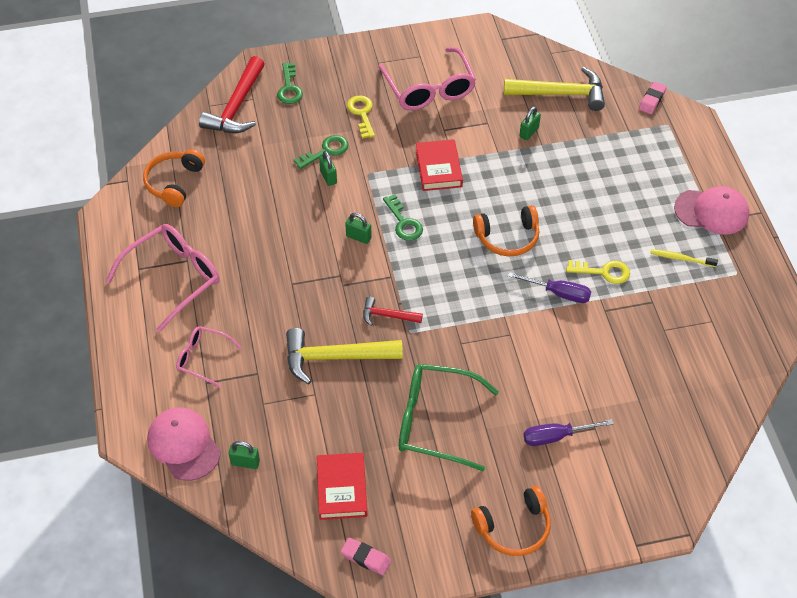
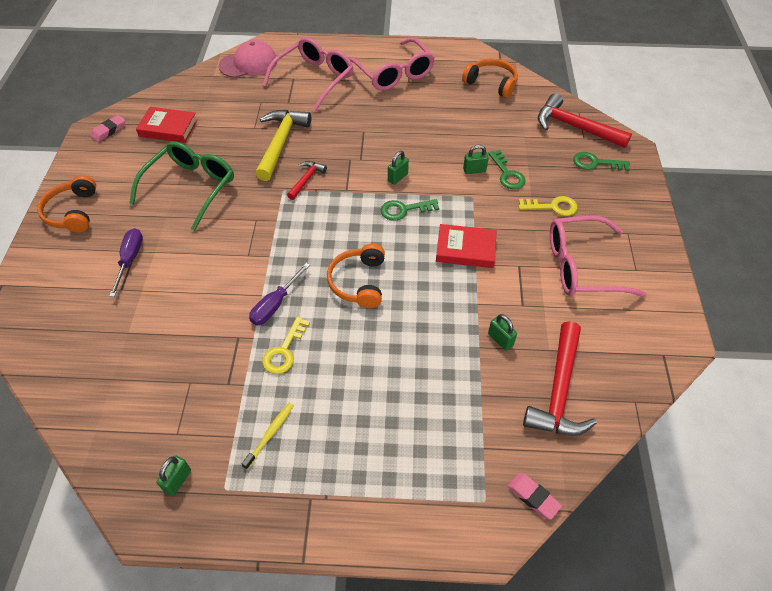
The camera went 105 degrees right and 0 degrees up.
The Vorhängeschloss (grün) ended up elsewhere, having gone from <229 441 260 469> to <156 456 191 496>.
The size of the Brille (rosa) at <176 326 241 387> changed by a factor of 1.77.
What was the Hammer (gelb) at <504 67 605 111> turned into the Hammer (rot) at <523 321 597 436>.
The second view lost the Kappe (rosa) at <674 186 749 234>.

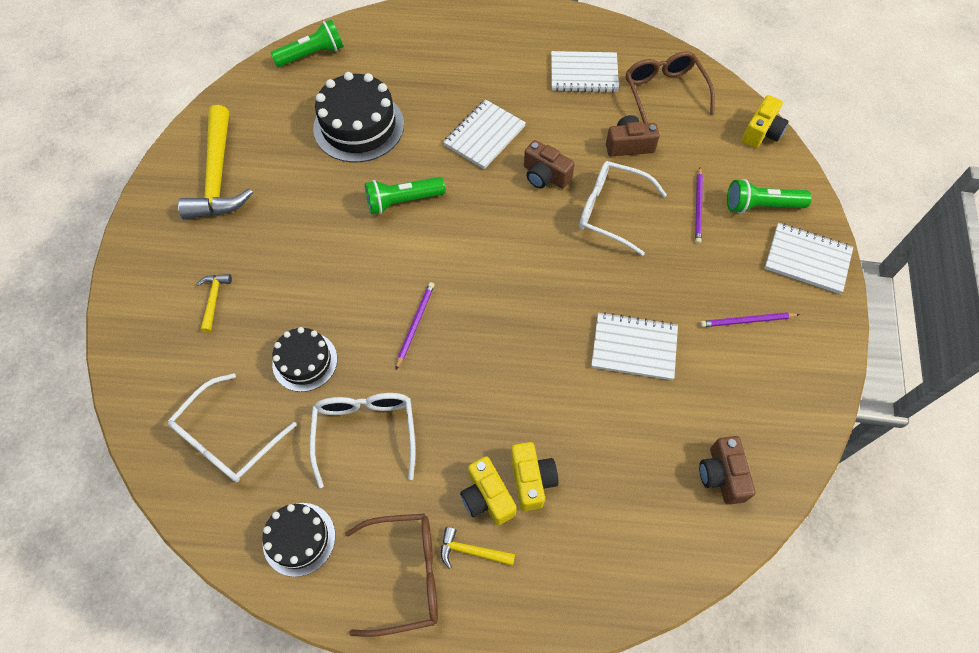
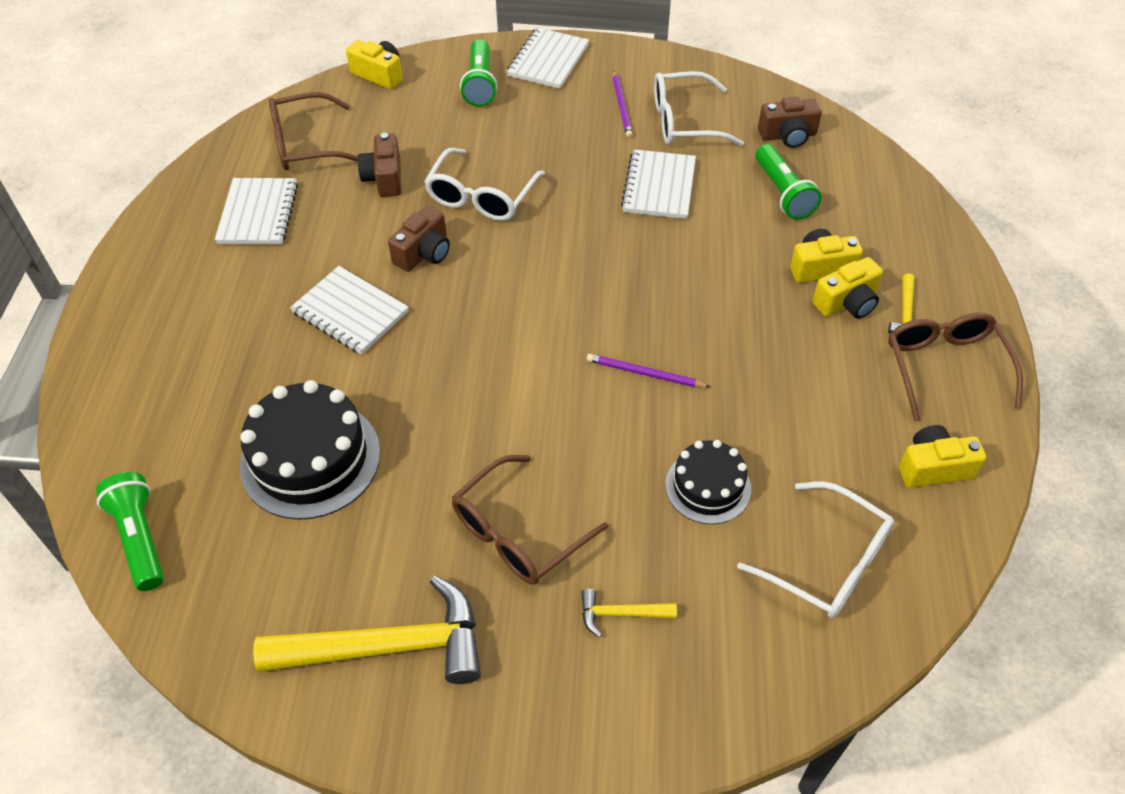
The camera went 90 degrees left and 10 degrees down.
The second view gained the Brille (braun) at <452 455 608 585>.
The Brille (weiß) ended up elsewhere, having gone from <310 393 415 488> to <654 71 744 146>.
The Taschenlampe (grün) ended up elsewhere, having gone from <365 177 446 215> to <755 144 821 220>.
Where the Kuchen (schwarz) stood at <263 503 335 577>, the Kamera (gelb) came to stand at <899 425 986 488>.
The second view lost the Bleistift (lila) at <695 167 703 244>.

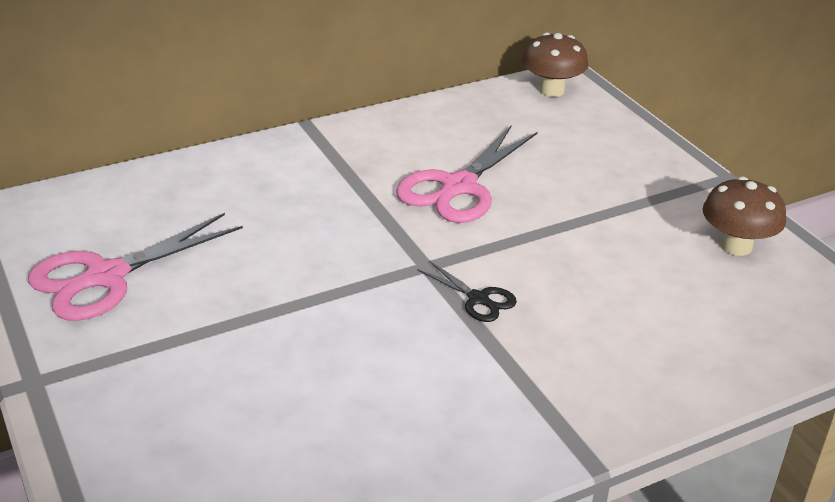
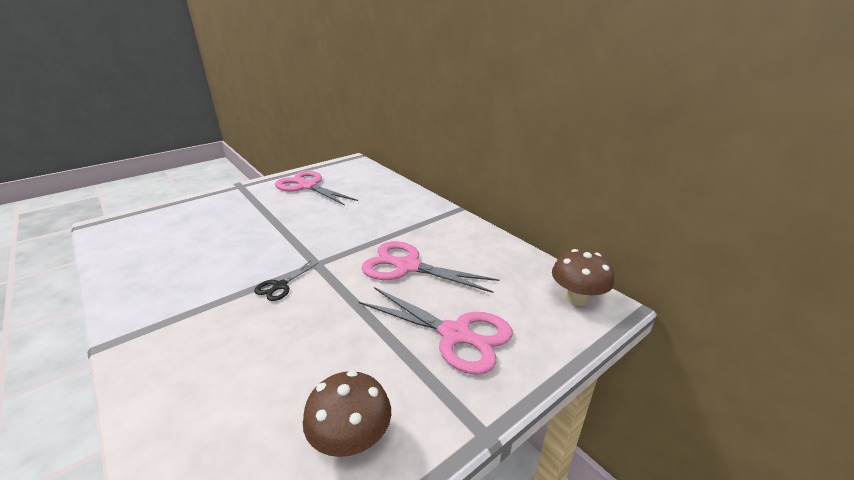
The camera went 80 degrees right and 5 degrees down.
The second view gained the Schere (rosa) at <359 287 513 375>.

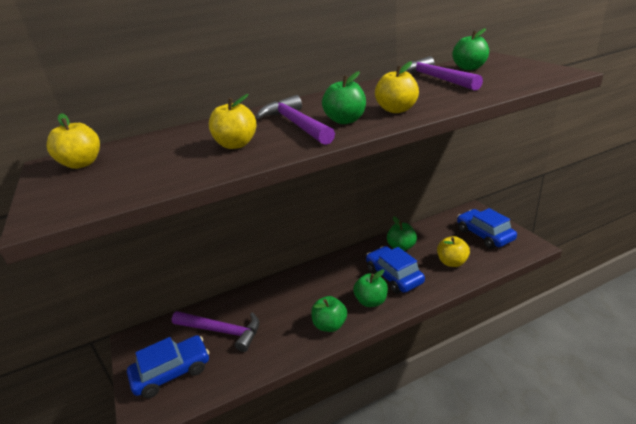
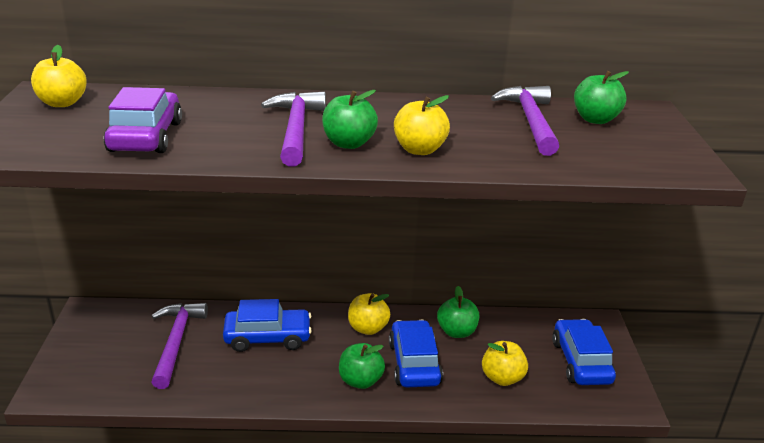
The camera went 20 degrees right and 0 degrees up.
The second view gained the Auto (lila) at <104 87 182 153>.
The Hammer (lila) at <172 311 259 352> ended up facing another way, 135 degrees counterclockwise from before.
The Auto (blau) ended up elsewhere, having gone from <127 335 209 398> to <223 299 312 352>.
The Apfel (gelb) ended up elsewhere, having gone from <209 94 256 149> to <348 293 390 335>.
The second view lost the Apfel (grün) at <311 296 347 332>.

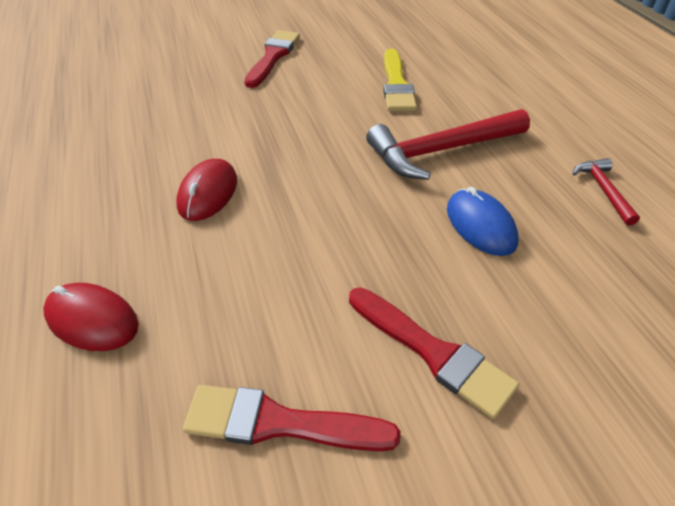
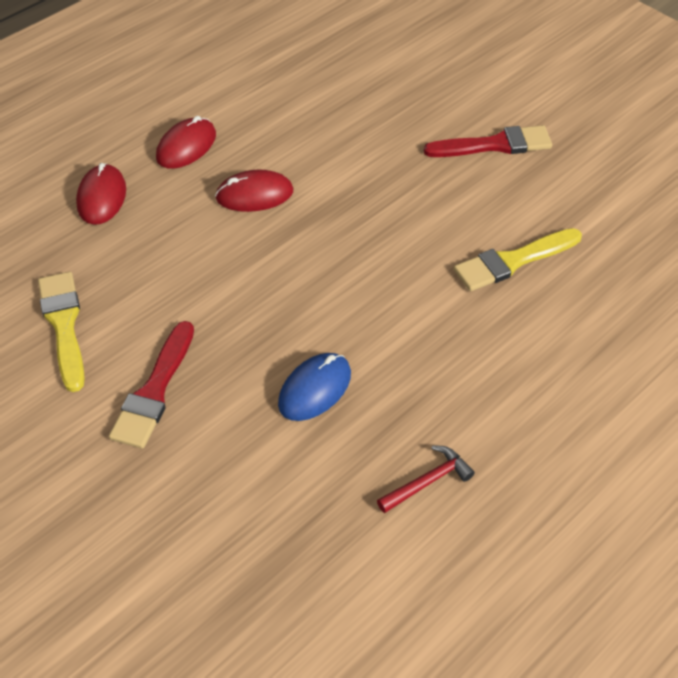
The camera went 65 degrees right and 5 degrees up.
What was the Pinsel (rot) at <183 385 401 451> turned into the Pinsel (gelb) at <38 272 85 392>.
The second view gained the Computermaus (rot) at <156 116 216 169>.
The second view lost the Hammer (rot) at <366 109 530 180>.

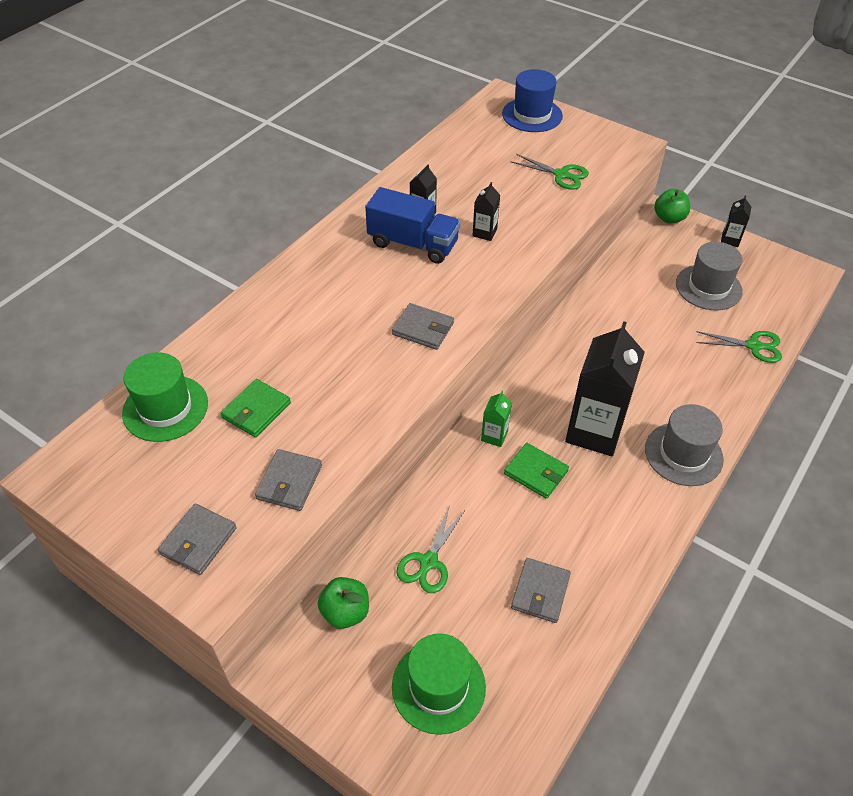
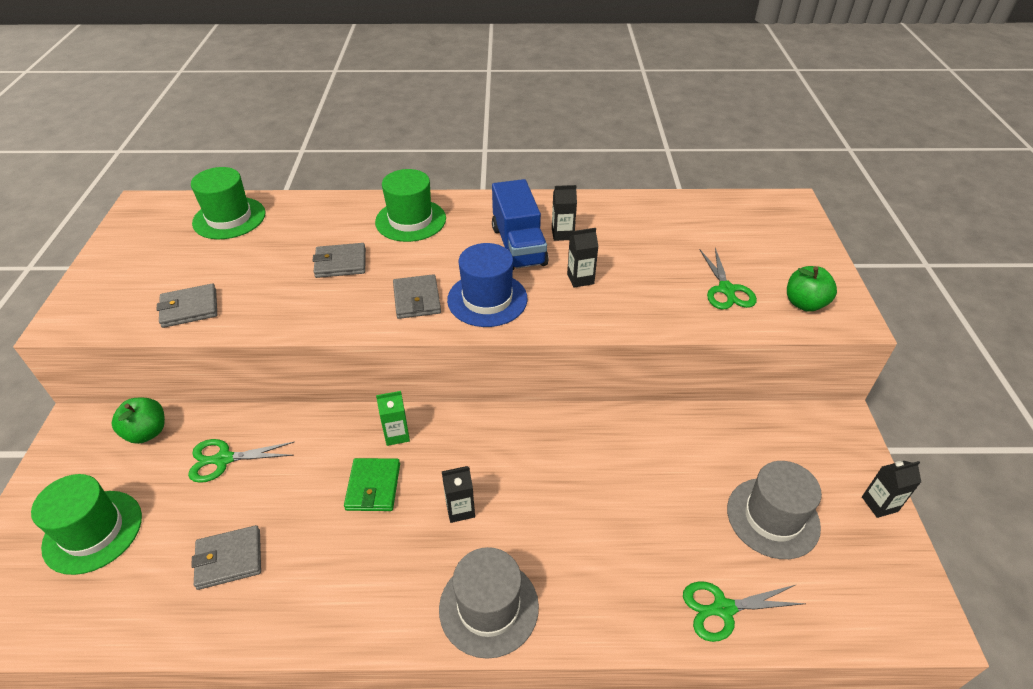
The camera went 55 degrees right and 5 degrees down.
The Geldbörse (grau) ended up elsewhere, having gone from <158 504 237 575> to <312 243 366 278>.
The second view gained the Hut (grün) at <375 169 446 242>.
The size of the Getränkekarton (schwarz) at <565 321 645 456> changed by a factor of 0.44.
The Hut (blau) ended up elsewhere, having gone from <502 69 563 132> to <447 243 528 327>.
The Schere (grün) at <696 331 782 363> ended up facing another way, 105 degrees clockwise from before.
The Apfel (grün) ended up elsewhere, having gone from <654 189 690 224> to <787 266 837 312>.
The second view lost the Geldbörse (grün) at <221 379 291 438>.

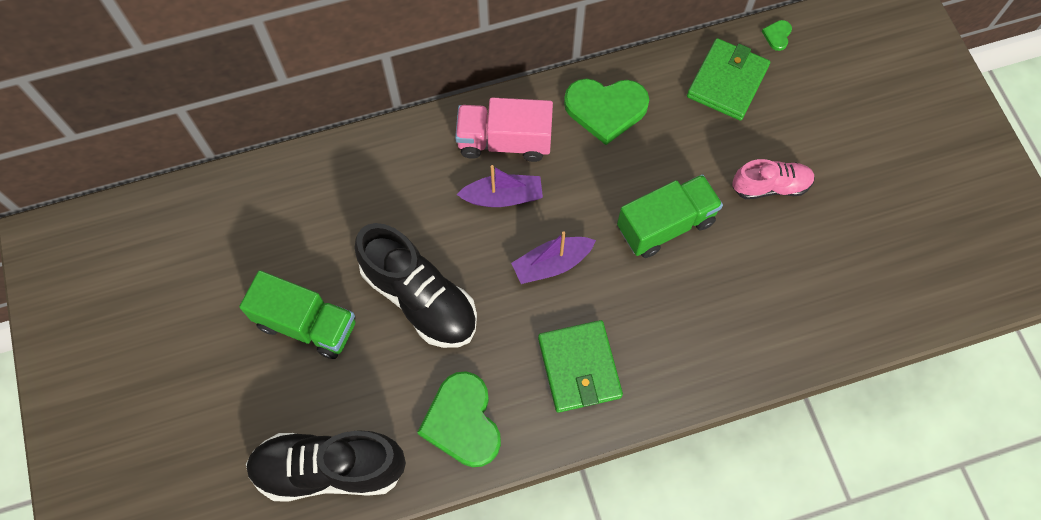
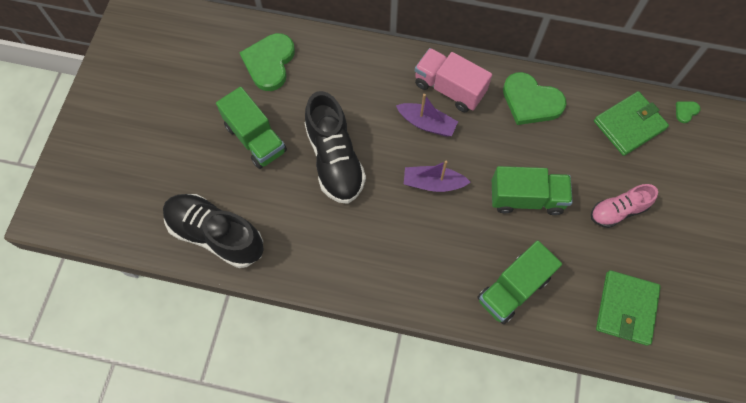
The camera went 30 degrees right and 0 degrees up.
The Herz (grün) ended up elsewhere, having gone from <417 371 501 467> to <239 33 295 91>.
The second view gained the Lastwagen (grün) at <477 240 562 324>.
The Schuh (rosa) at <732 159 815 199> ended up facing another way, 135 degrees clockwise from before.
The Geldbörse (grün) ended up elsewhere, having gone from <538 320 623 413> to <596 270 661 346>.

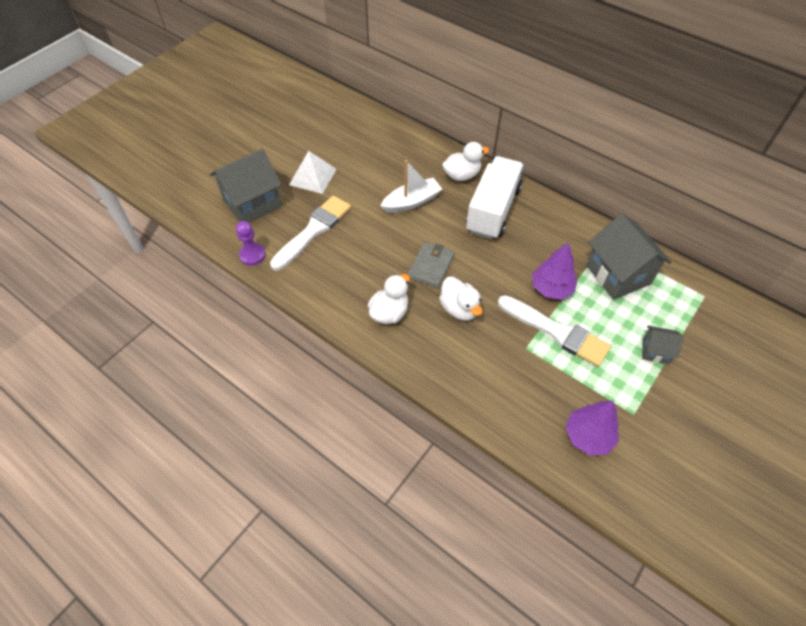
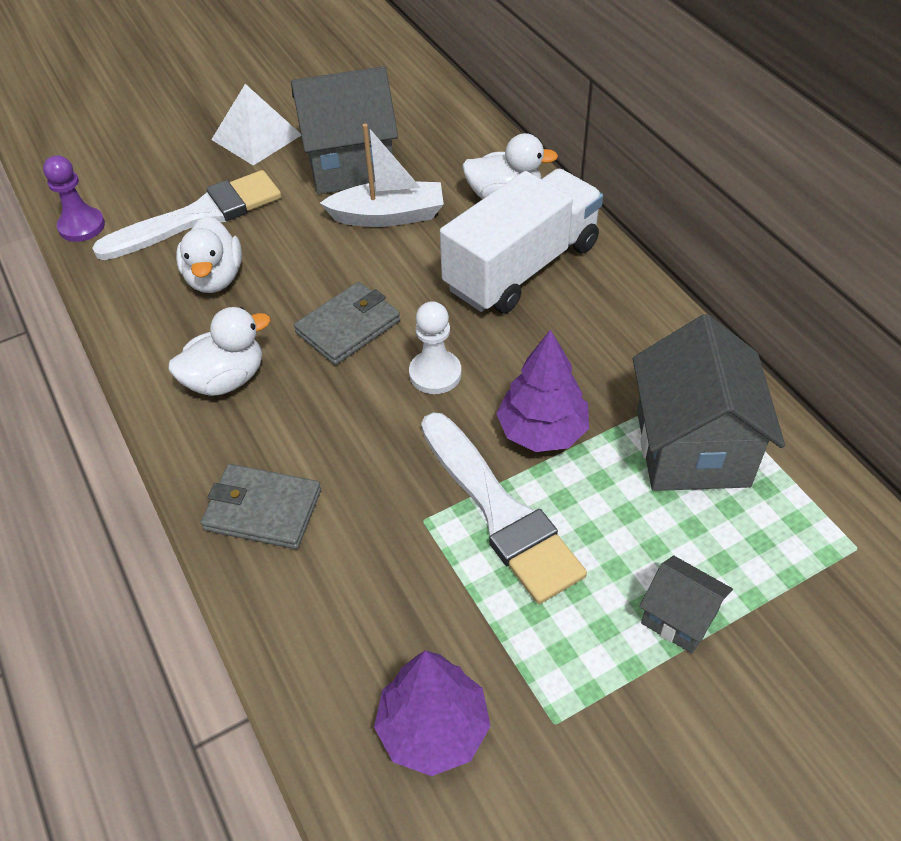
The camera went 25 degrees right and 5 degrees down.
The Ente (weiß) ended up elsewhere, having gone from <439 276 482 321> to <176 216 242 293>.
The second view gained the Geldbörse (grau) at <201 464 321 549>.
The Haus (grau) ended up elsewhere, having gone from <210 149 282 223> to <291 66 398 194>.
The second view gained the Bauer (weiß) at <409 301 462 394>.

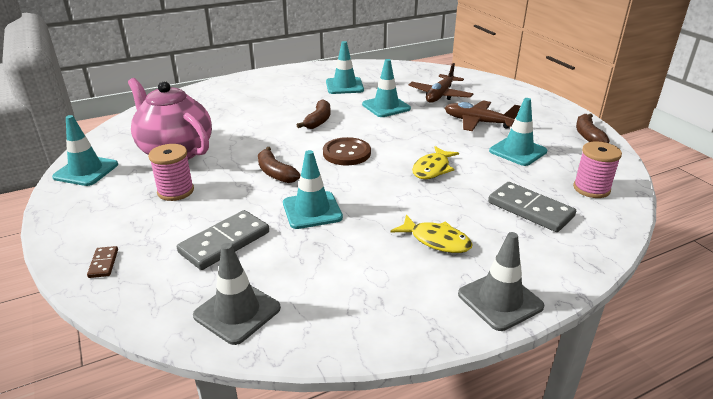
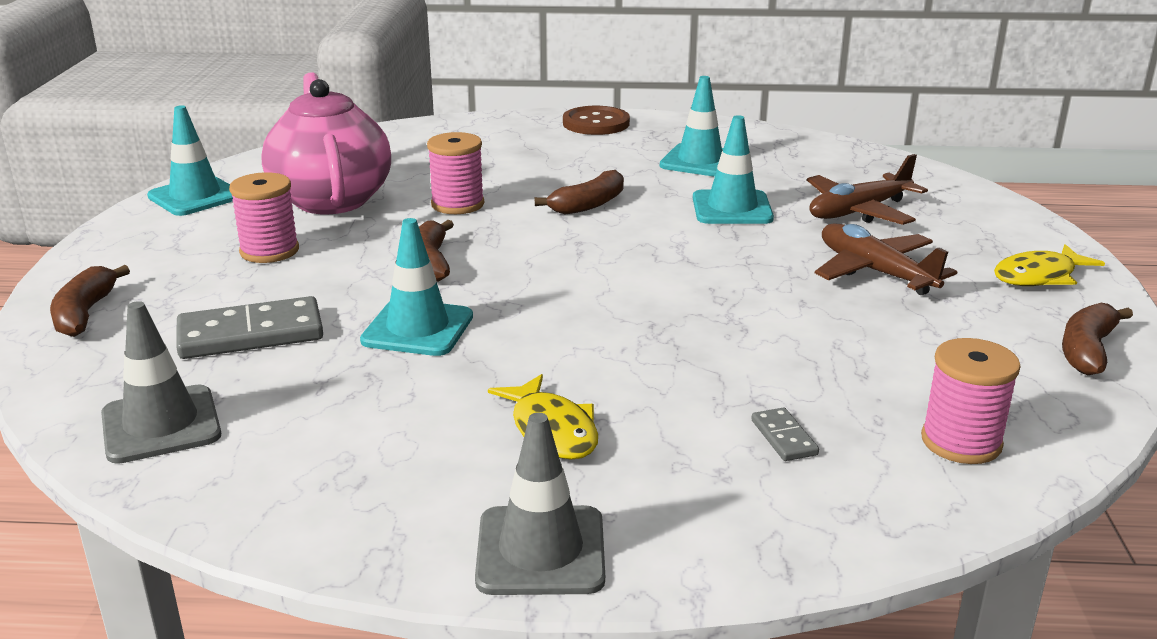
The camera went 30 degrees right and 5 degrees down.
Where the Dominostein (braun) stood at <87 246 118 278>, the Banane (braun) came to stand at <50 265 130 337>.
The second view gained the Garnrolle (rosa) at <427 132 484 214>.
The Knopf (braun) ended up elsewhere, having gone from <323 137 371 166> to <563 106 630 135>.
The size of the Dominostein (grau) at <488 182 576 232> changed by a factor of 0.48.
The Fisch (gelb) ended up elsewhere, having gone from <412 146 459 179> to <994 244 1105 286>.
The second view lost the Leitkegel (türkis) at <489 98 547 166>.

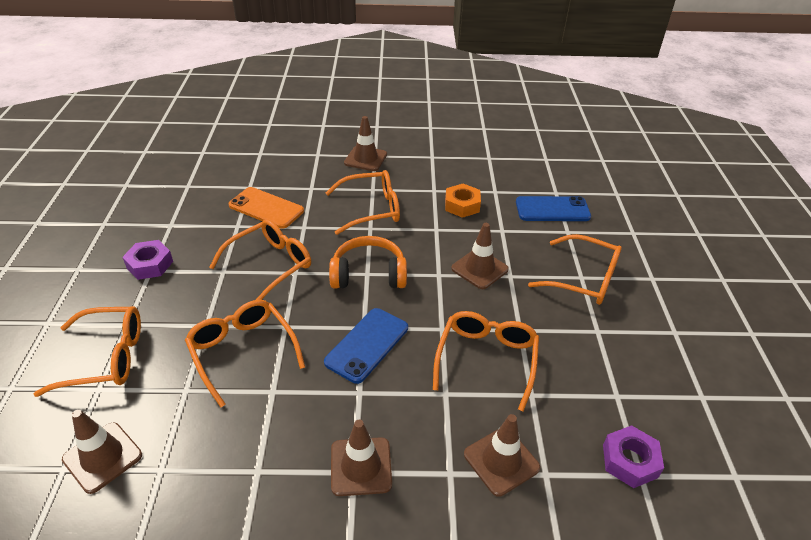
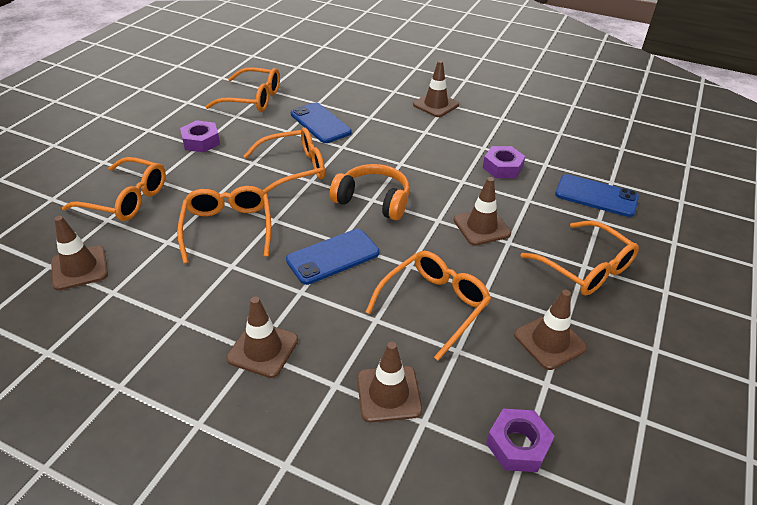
The camera went 25 degrees right and 0 degrees up.
The Brille (orange) ended up elsewhere, having gone from <326 170 400 235> to <205 67 280 112>.
What was the Handy (orange) at <229 187 304 229> turned into the Handy (blau) at <291 103 352 143>.
What was the Sechskantmutter (orange) at <445 184 481 218> turned into the Sechskantmutter (lila) at <483 146 525 178>.
The second view gained the Leitkegel (braun) at <514 290 587 370>.

